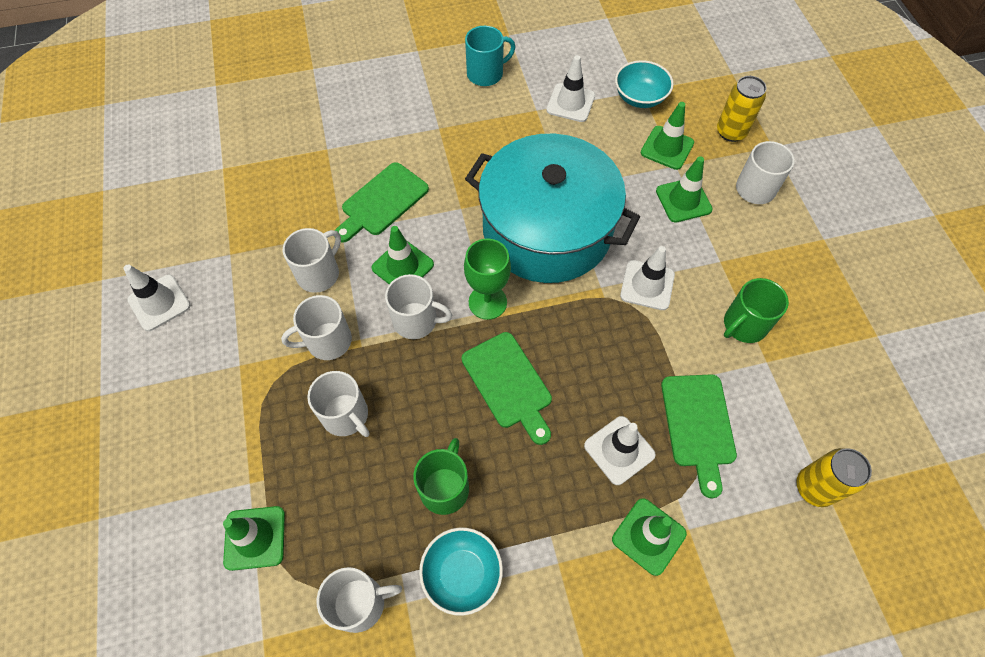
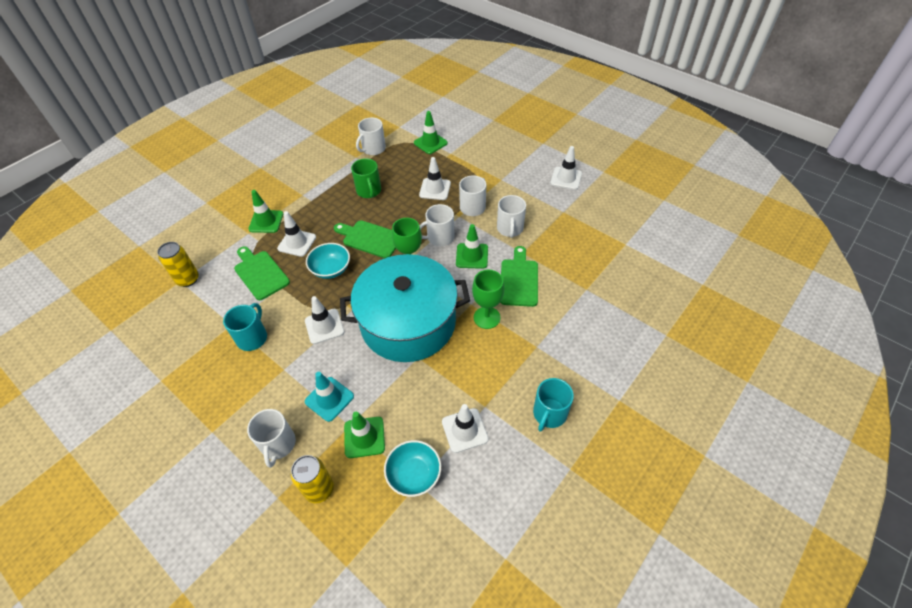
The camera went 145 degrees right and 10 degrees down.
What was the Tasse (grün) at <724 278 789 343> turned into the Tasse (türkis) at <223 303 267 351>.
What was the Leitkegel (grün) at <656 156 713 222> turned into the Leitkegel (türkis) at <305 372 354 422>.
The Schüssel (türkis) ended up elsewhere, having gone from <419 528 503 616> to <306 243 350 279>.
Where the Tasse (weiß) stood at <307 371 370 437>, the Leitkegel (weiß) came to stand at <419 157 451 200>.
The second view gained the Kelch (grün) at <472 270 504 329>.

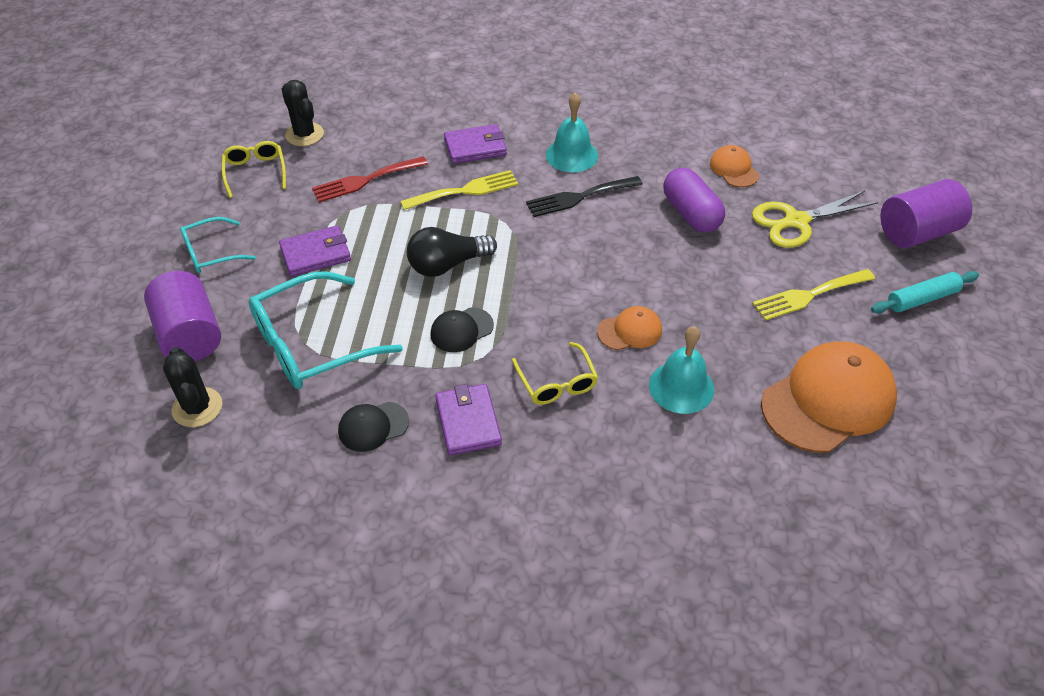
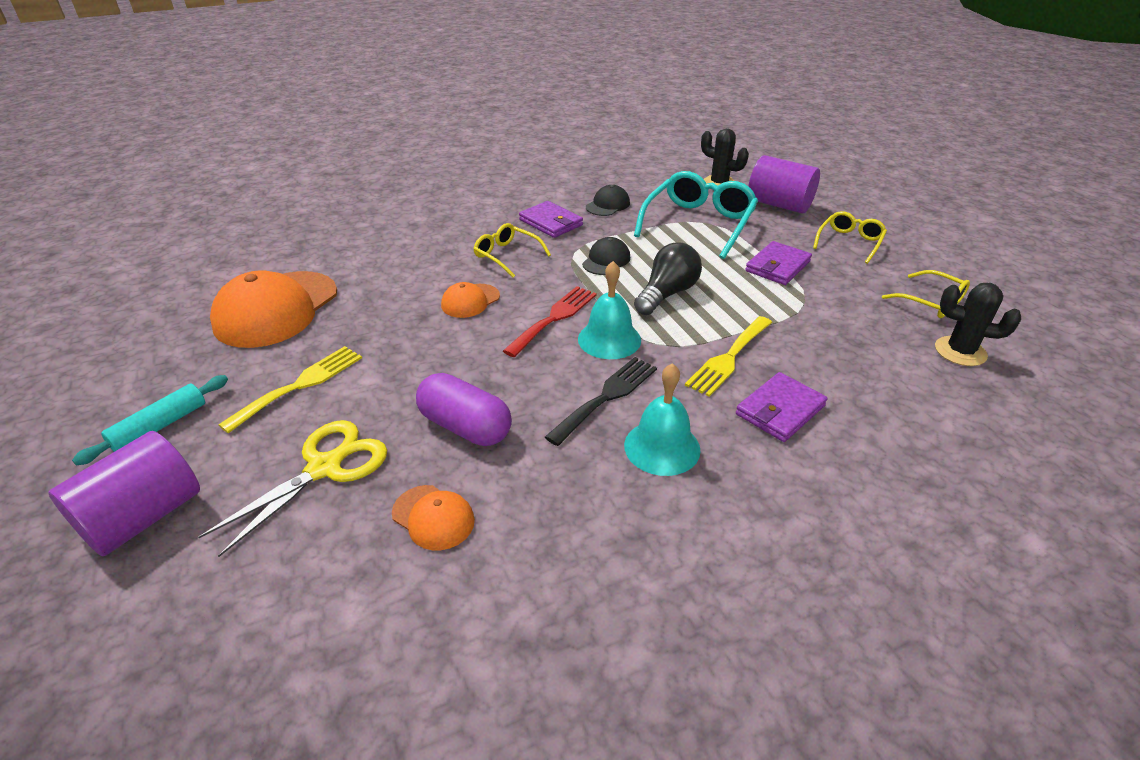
The camera went 150 degrees right and 10 degrees down.
The Gabel (rot) ended up elsewhere, having gone from <312 156 428 203> to <503 286 597 357>.
The Glocke (türkis) ended up elsewhere, having gone from <649 326 714 414> to <578 261 641 359>.
What was the Brille (türkis) at <180 217 256 273> turned into the Brille (gelb) at <813 211 887 264>.

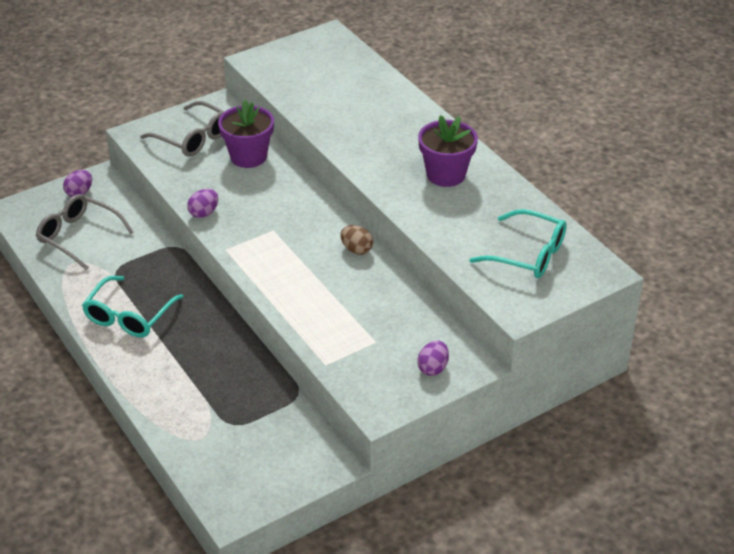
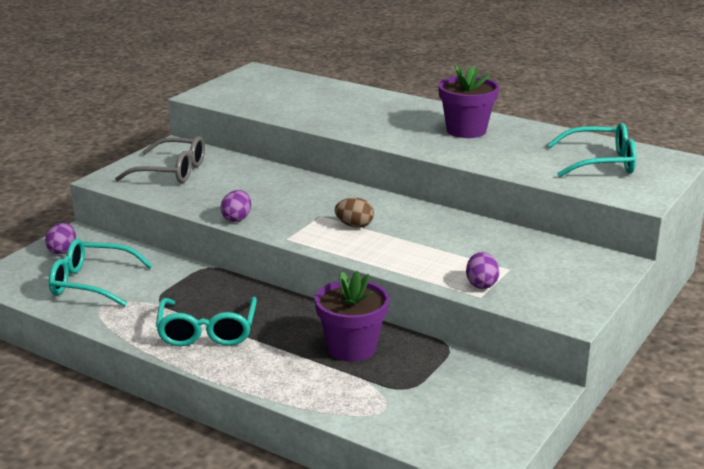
The camera went 25 degrees left and 15 degrees down.
What was the Brille (grau) at <36 194 134 270> turned into the Brille (türkis) at <49 239 153 307>.
The Blumentopf (lila) ended up elsewhere, having gone from <218 99 274 168> to <315 271 389 362>.
The Ei (braun) ended up elsewhere, having gone from <340 225 373 255> to <335 198 374 228>.
The Ei (lila) ended up elsewhere, having gone from <417 341 449 376> to <466 252 499 289>.

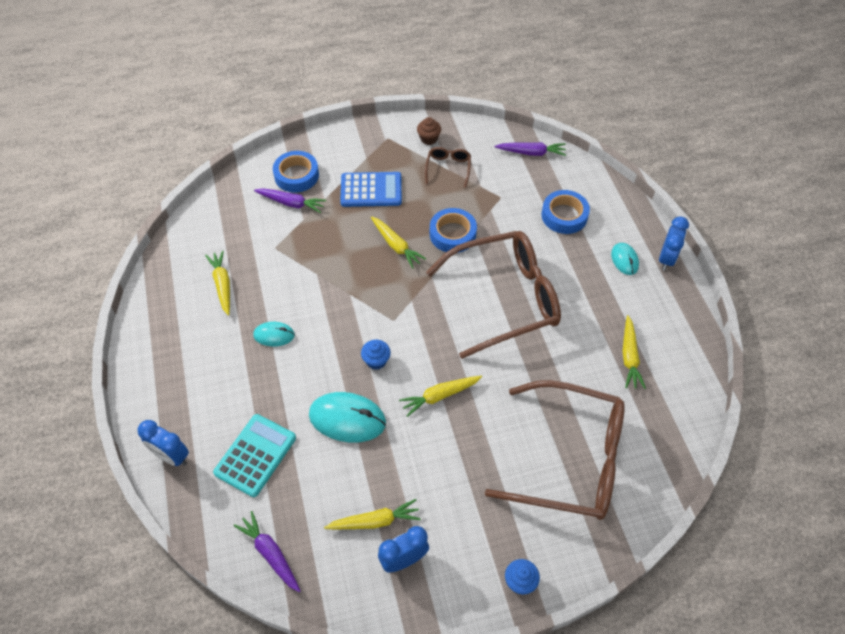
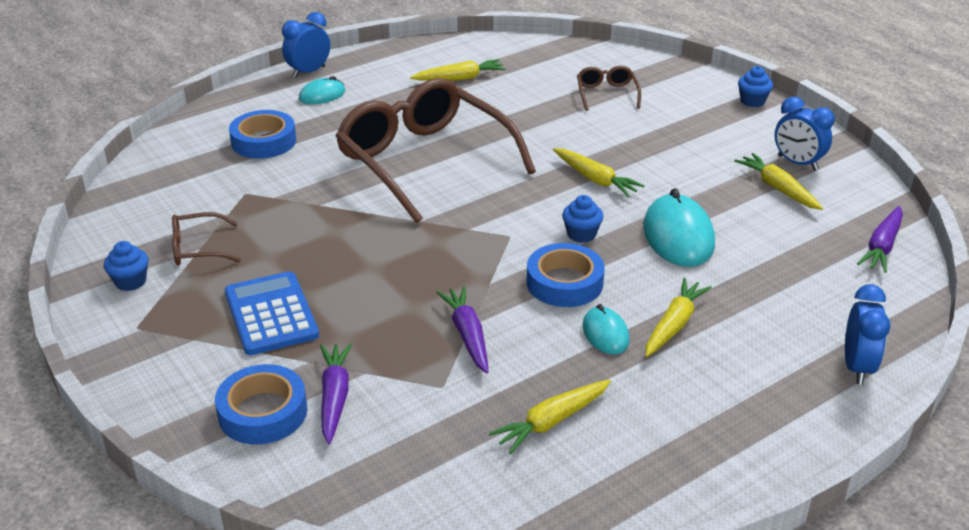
The camera went 110 degrees left and 20 degrees down.
What was the Muffin (braun) at <417 117 441 145> turned into the Muffin (blau) at <104 241 149 291>.
The Wecker (blau) at <659 216 689 271> ended up facing another way, 45 degrees counterclockwise from before.
The Karotte (lila) ended up elsewhere, having gone from <495 142 566 156> to <436 286 488 373>.
The Klebeband (blau) ended up elsewhere, having gone from <430 208 477 253> to <527 243 605 307>.
The size of the Brille (braun) at <485 380 625 520> changed by a factor of 0.42.
The Karotte (gelb) ended up elsewhere, having gone from <371 217 426 269> to <645 278 712 357>.
The second view lost the Taschenrechner (türkis) at <213 414 296 497>.

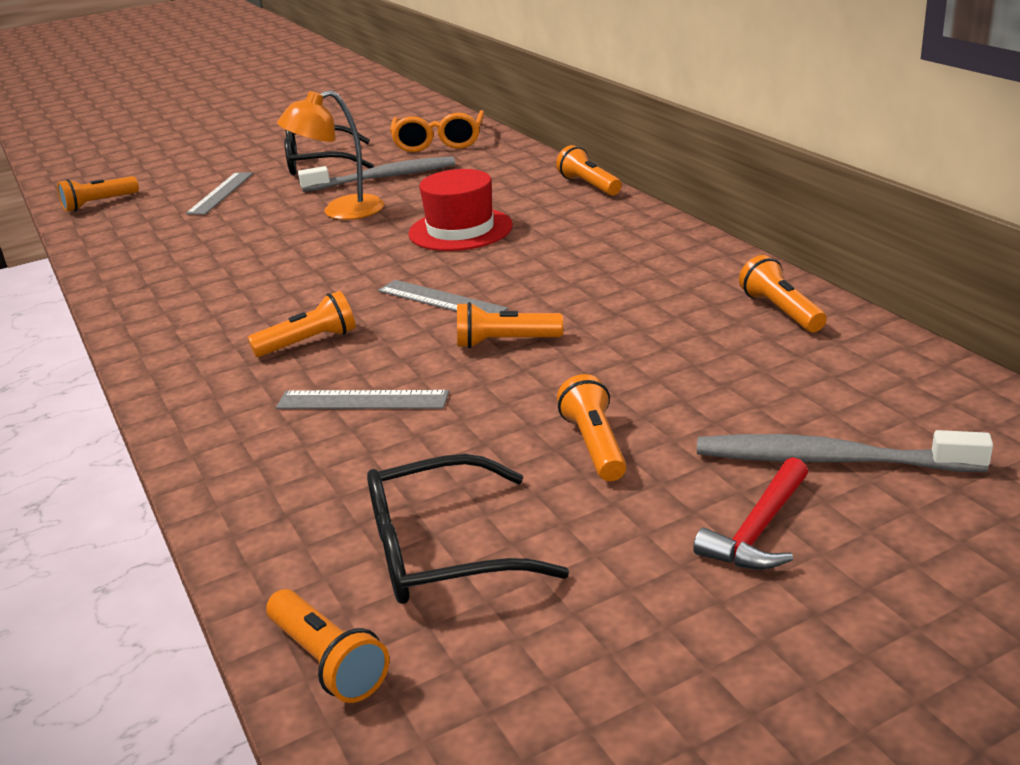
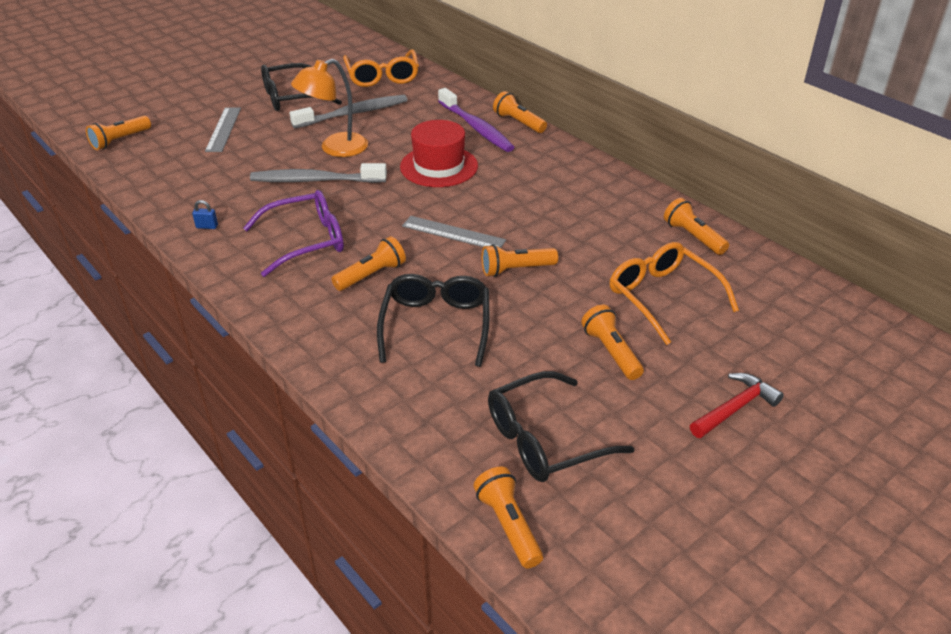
The camera went 15 degrees left and 10 degrees up.
The second view gained the Vorhängeschloss (blau) at <192 200 218 229>.
The second view gained the Brille (lila) at <243 190 344 277>.
The Zahnbürste (grau) ended up elsewhere, having gone from <697 430 993 472> to <250 163 387 183>.
Where the Lineal (grau) stood at <276 390 449 409>, the Brille (schwarz) came to stand at <377 274 489 367>.
The second view gained the Zahnbürste (lila) at <438 88 515 152>.
The Taschenlampe (orange) at <266 589 390 703> ended up facing another way, 150 degrees counterclockwise from before.
The second view gained the Brille (orange) at <610 242 739 345>.
The Hammer (rot) at <693 457 808 570> ended up facing another way, 150 degrees counterclockwise from before.

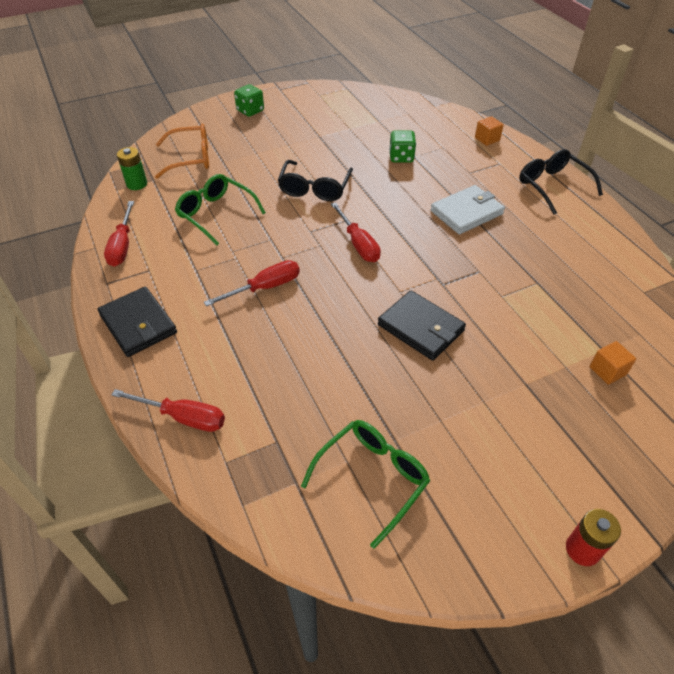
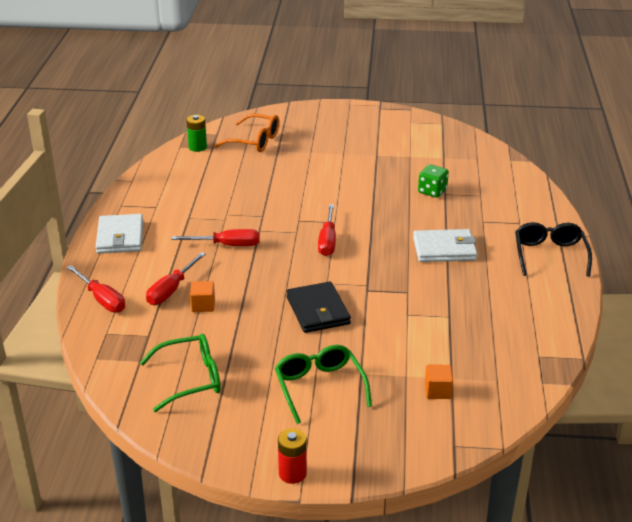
The camera went 30 degrees right and 15 degrees down.
What was the Geldbörse (schwarz) at <97 287 177 357> turned into the Geldbörse (weiß) at <96 214 143 254>.
The Schraubenzieher (rot) ended up elsewhere, having gone from <104 201 134 267> to <146 252 206 305>.
The Kubus (orange) ended up elsewhere, having gone from <475 116 504 146> to <190 281 215 312>.
The Brille (grün) ended up elsewhere, having gone from <175 174 266 246> to <275 345 372 424>.
The second view lost the Spielwürfel (grün) at <234 84 264 117>.
The second view lost the Brille (schwarz) at <278 160 353 201>.

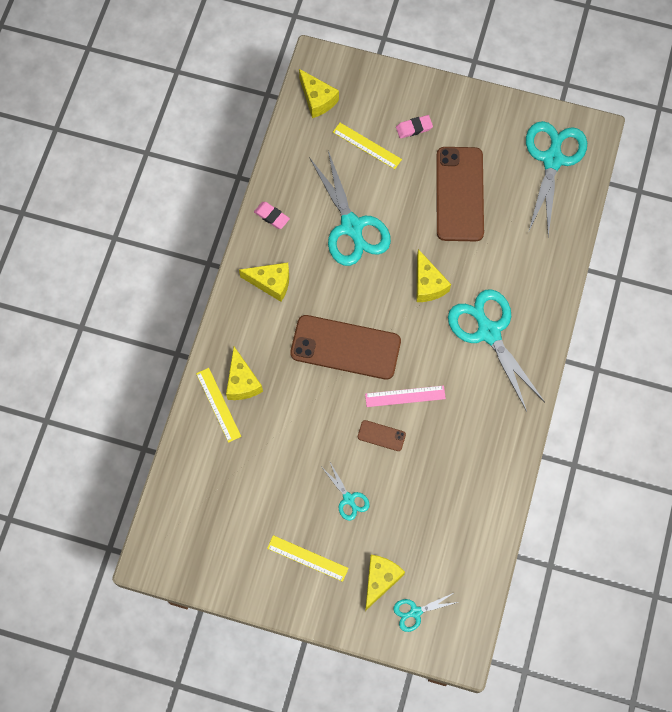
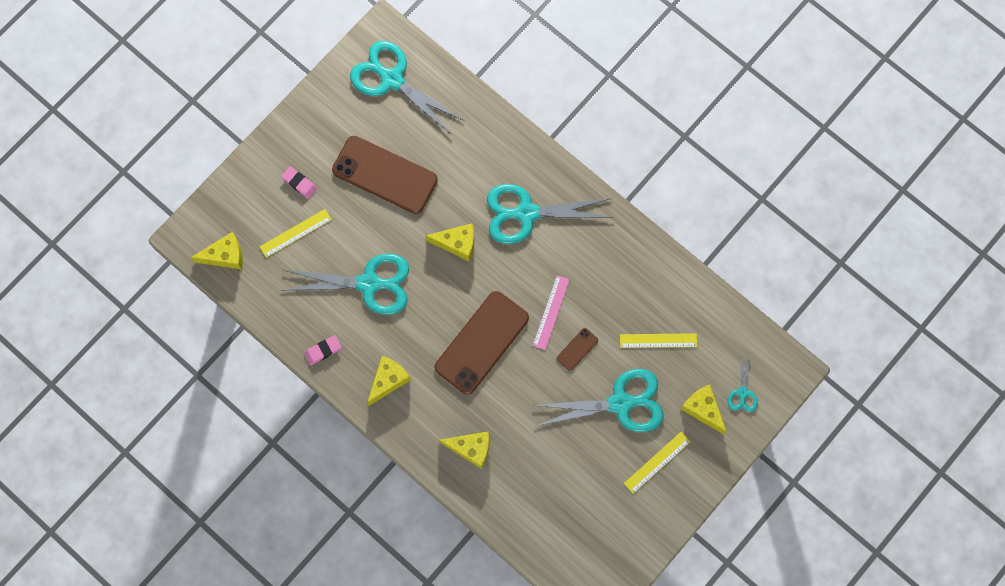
The camera went 65 degrees left and 5 degrees up.
The Radiergummi (rosa) at <396 115 433 139> ended up facing another way, 60 degrees counterclockwise from before.
The size of the Schere (türkis) at <323 462 370 521> changed by a factor of 2.13.
The Lineal (gelb) ended up elsewhere, having gone from <196 368 241 443> to <620 333 697 348>.

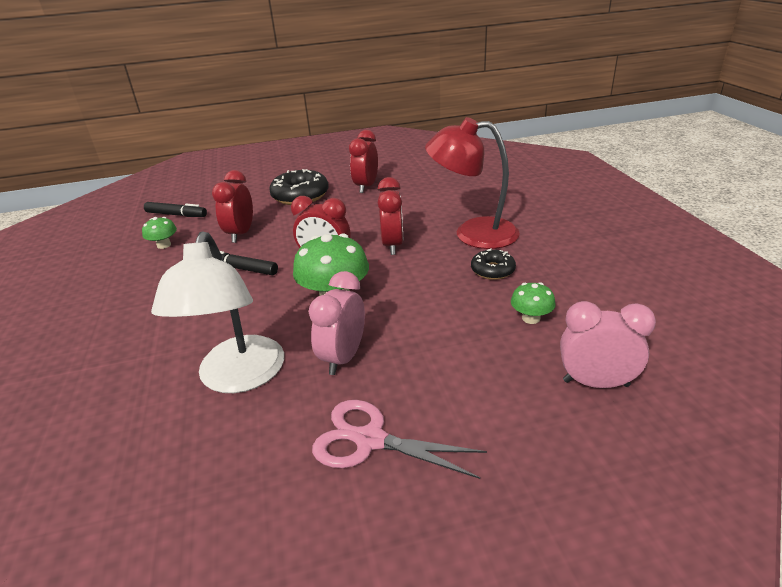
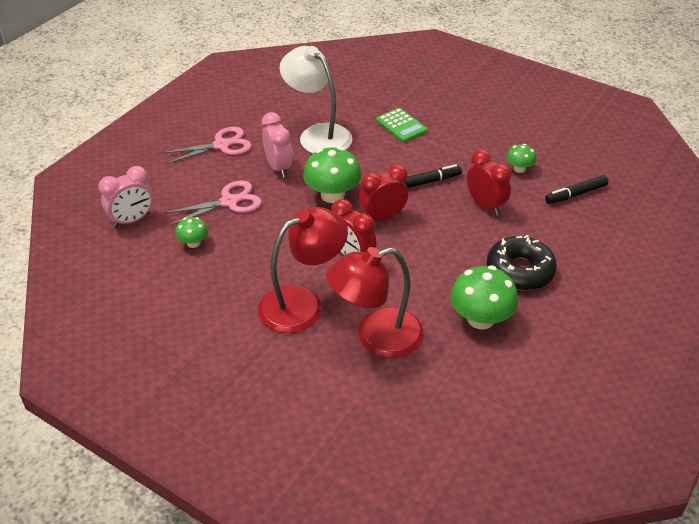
The camera went 135 degrees right and 10 degrees up.
The second view gained the Schere (rosa) at <165 180 262 225>.
The second view gained the Lampe (rot) at <327 247 424 358>.
The second view gained the Taschenrechner (grün) at <376 108 427 142>.
Where the Wecker (rot) stood at <349 130 378 193>, the Pilz (grün) came to stand at <450 265 518 329>.
The second view lost the Donut (schwarz) at <471 248 516 280>.

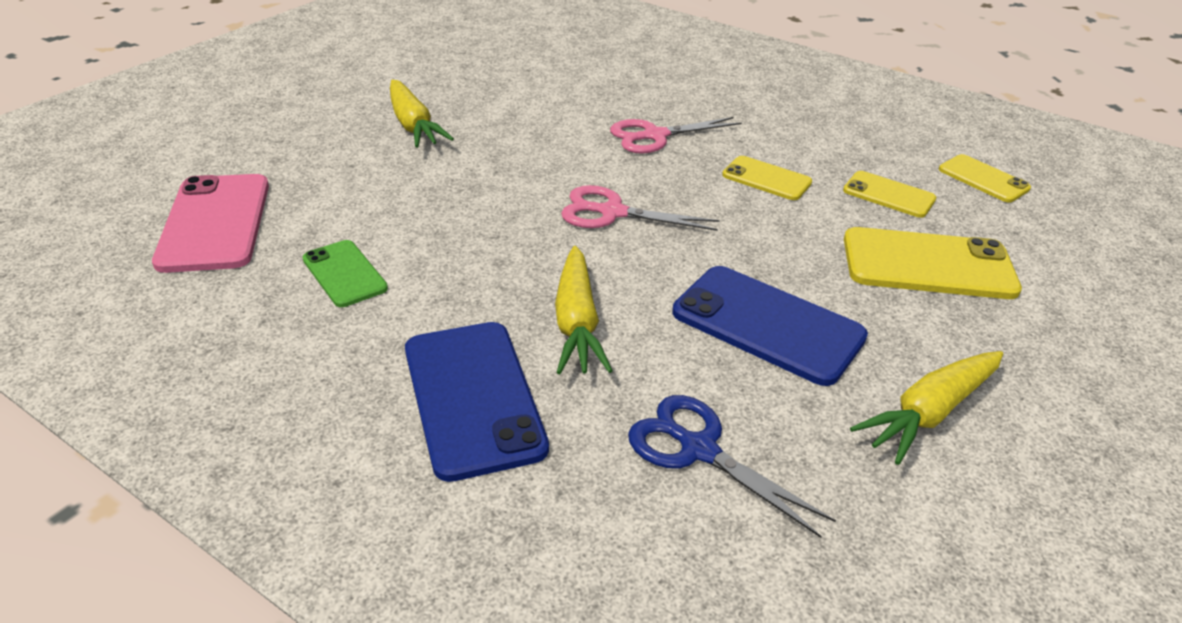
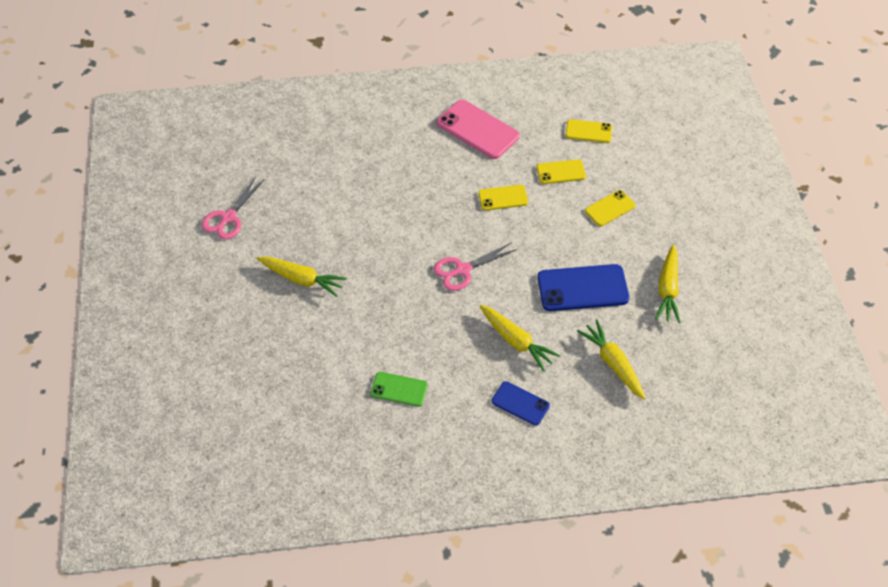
The camera went 40 degrees left and 15 degrees up.
The Schere (rosa) ended up elsewhere, having gone from <610 117 742 154> to <202 176 265 239>.
The Handy (rosa) ended up elsewhere, having gone from <152 174 269 273> to <437 100 520 159>.
The size of the Handy (blau) at <405 322 549 482> changed by a factor of 0.58.
Where the Schere (blau) stood at <628 395 836 538>, the Karotte (gelb) came to stand at <577 320 645 399>.
The size of the Handy (gelb) at <844 227 1022 299> changed by a factor of 0.58.

